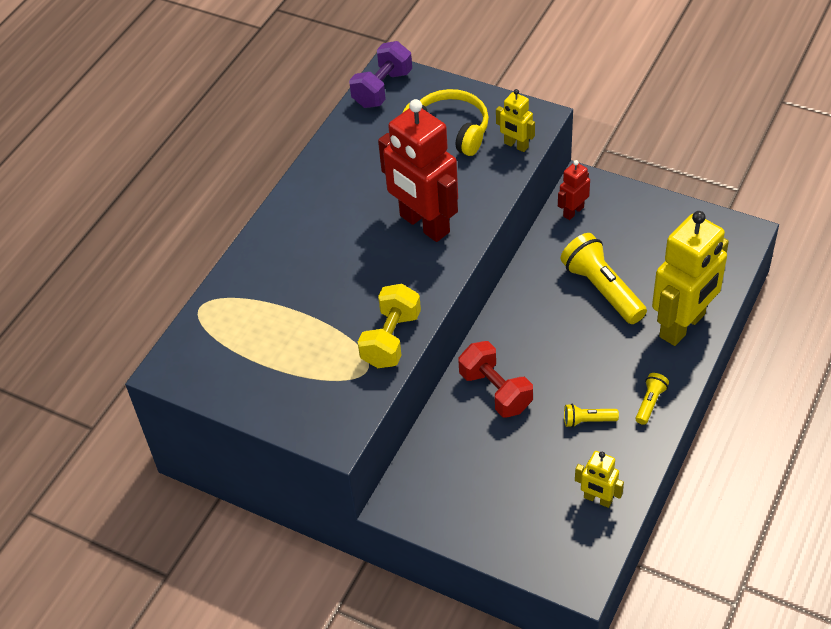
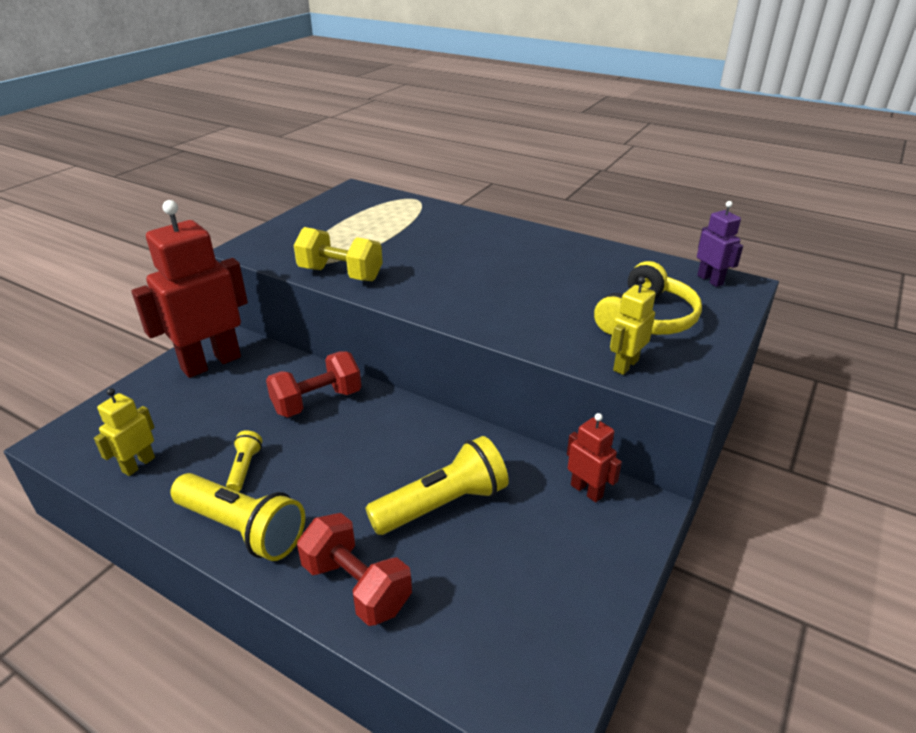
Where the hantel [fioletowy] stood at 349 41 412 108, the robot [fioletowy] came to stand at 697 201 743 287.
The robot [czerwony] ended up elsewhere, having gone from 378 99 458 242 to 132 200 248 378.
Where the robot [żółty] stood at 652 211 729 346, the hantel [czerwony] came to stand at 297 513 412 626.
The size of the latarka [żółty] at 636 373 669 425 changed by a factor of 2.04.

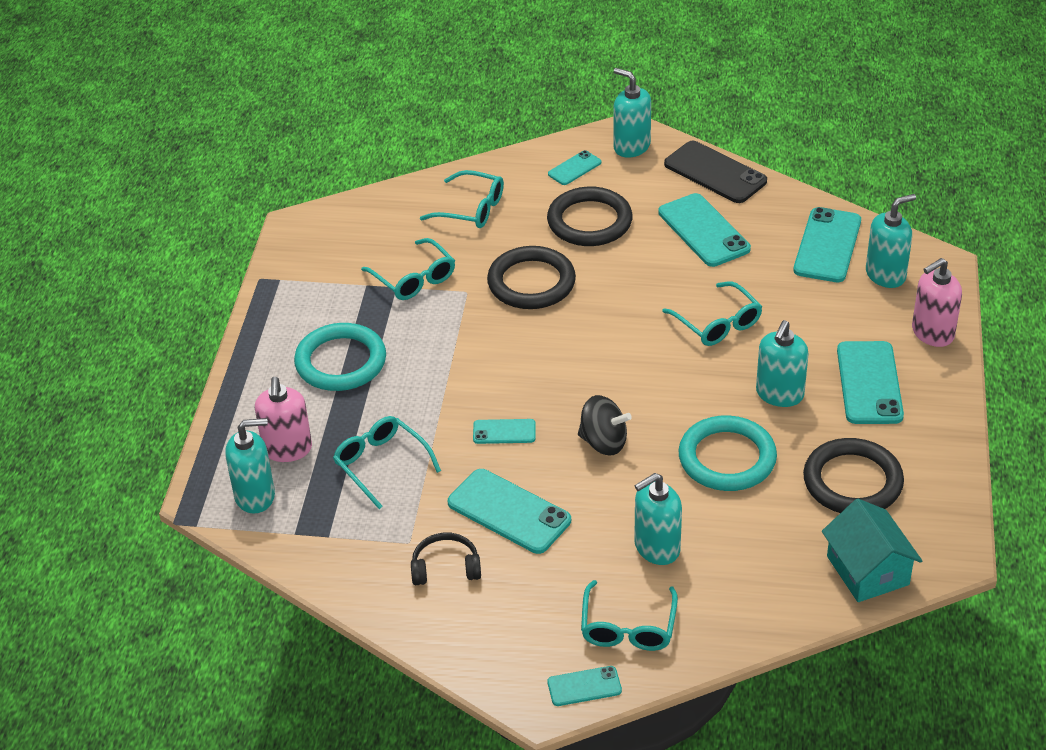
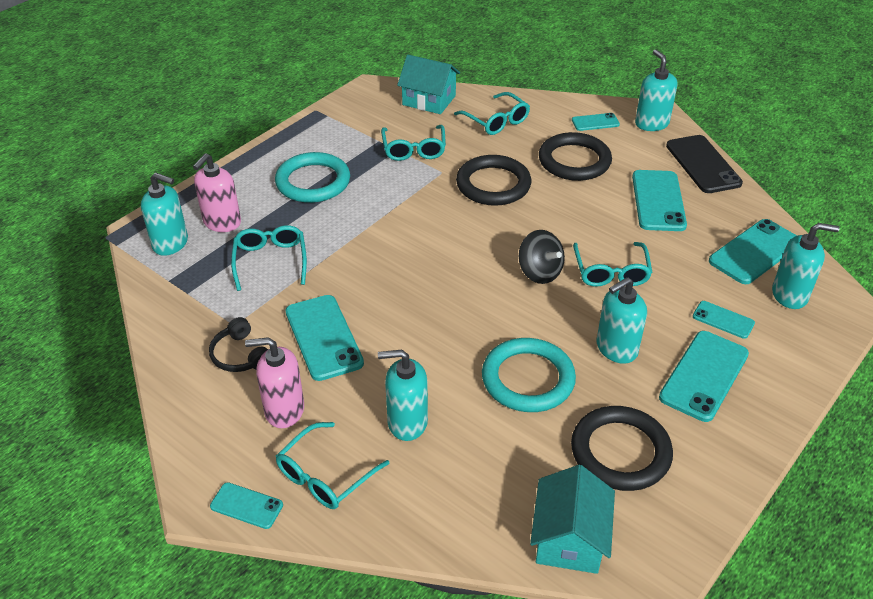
The dozownik mydła [różowy] ended up elsewhere, having gone from 912 258 962 347 to 245 337 304 428.
The bączek [czarny] ended up elsewhere, having gone from 578 395 632 455 to 519 230 565 284.
The telefon [turkusowy] ended up elsewhere, having gone from 473 419 536 444 to 693 301 755 339.
The słuchawki [czarny] at 411 533 481 585 ended up facing another way, 150 degrees counterclockwise from before.
The second view gained the domek [turkusowy] at 397 55 460 114.

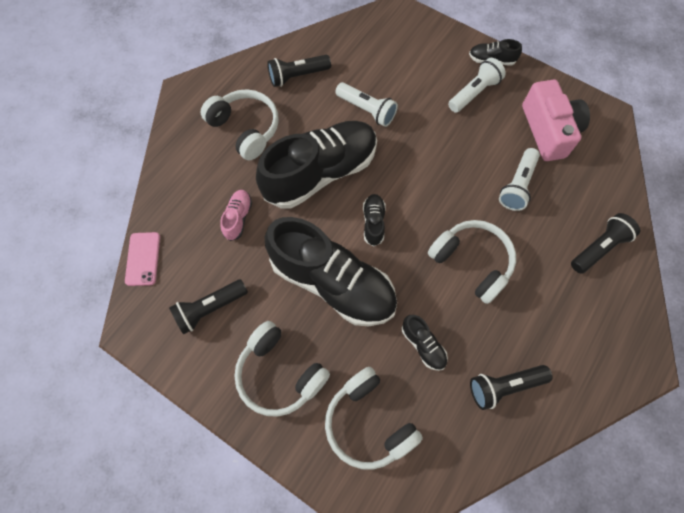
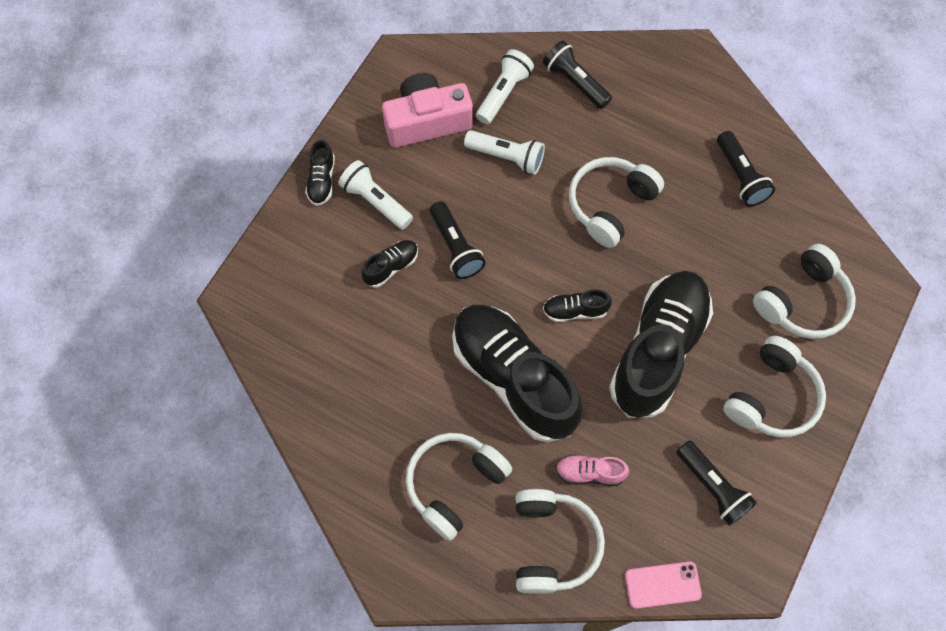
The latarka [czarny] ended up elsewhere, having gone from 267 55 331 87 to 430 201 486 279.
The latarka [biały] ended up elsewhere, having gone from 335 82 398 127 to 476 49 534 124.
The but [czarny] ended up elsewhere, having gone from 402 315 448 371 to 362 240 418 288.
The second view gained the słuchawki [biały] at 516 489 605 594.

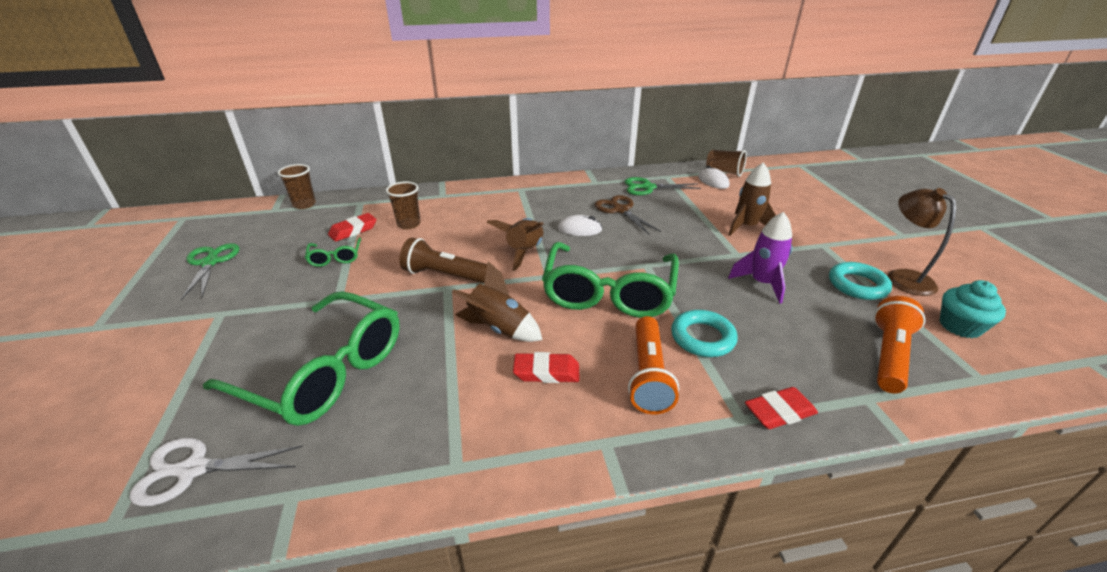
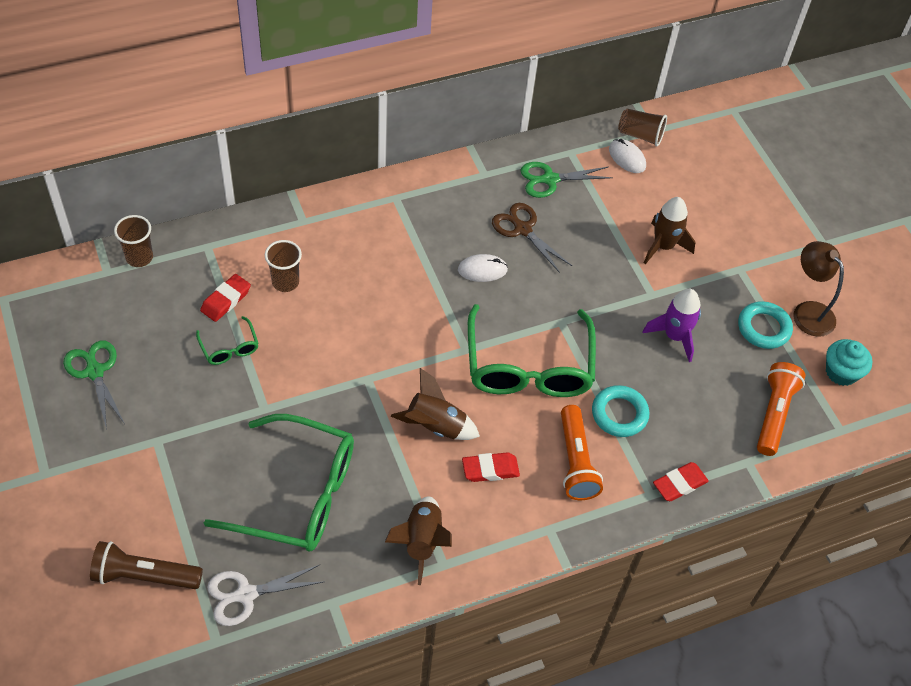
The rakieta [brązowy] ended up elsewhere, having gone from 486 218 544 271 to 385 496 452 585.
The latarka [brązowy] ended up elsewhere, having gone from 400 238 487 283 to 90 541 203 589.

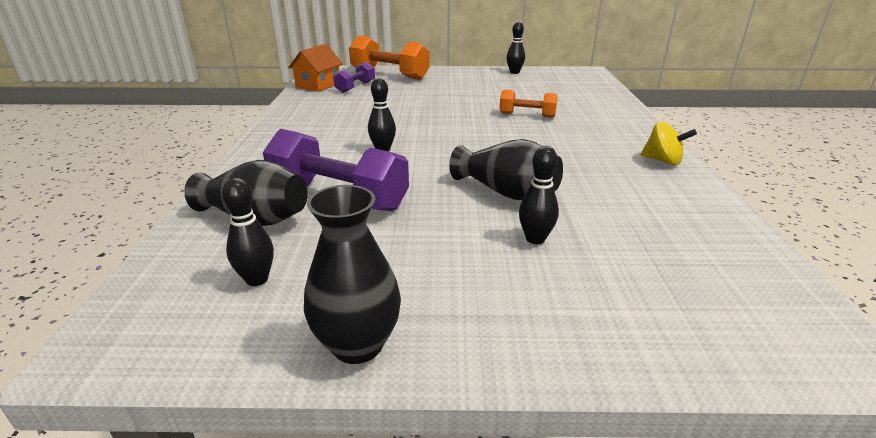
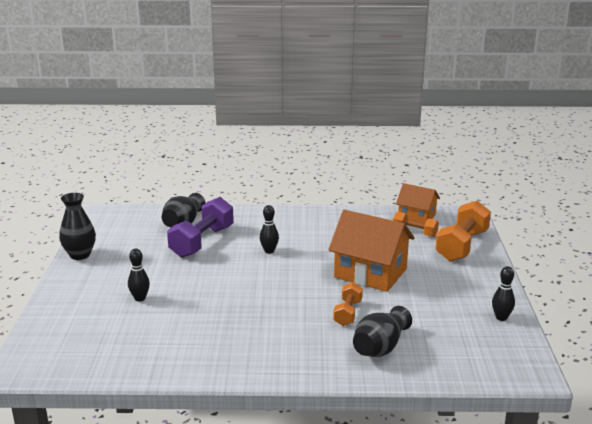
What was the hantel [fioletowy] at 333 62 375 93 turned into the hantel [pomarańczowy] at 393 212 439 237.
The second view lost the bączek [żółty] at 641 121 697 165.
The wazon [czarny] ended up elsewhere, having gone from 449 139 563 200 to 353 306 412 357.
The second view lost the kręgiel [czarny] at 222 178 274 286.
The second view gained the domek [pomarańczowy] at 328 210 415 292.

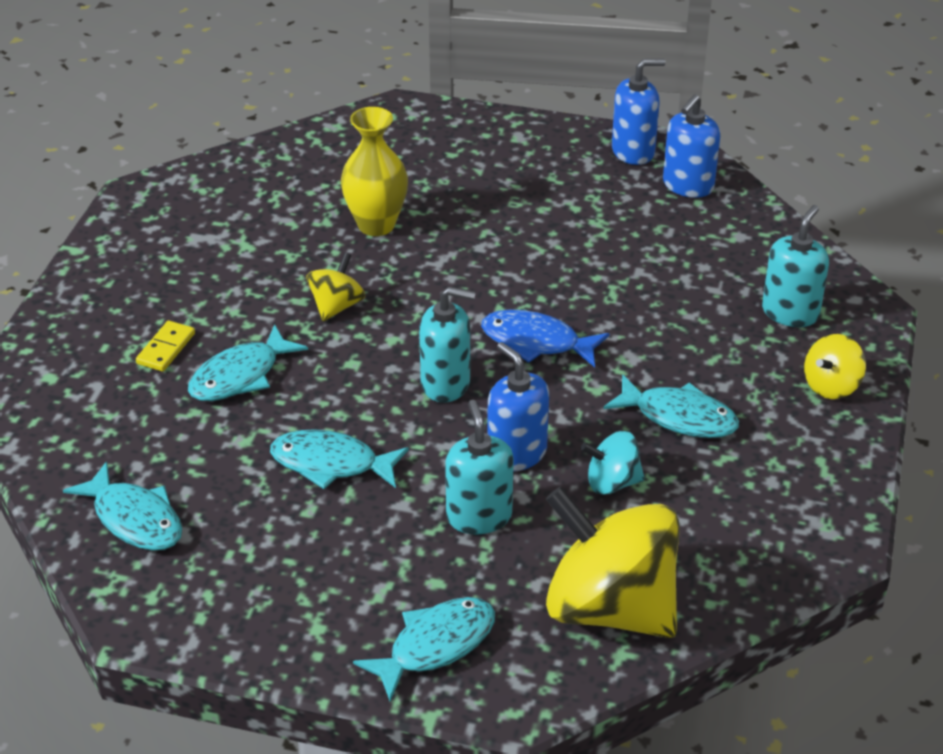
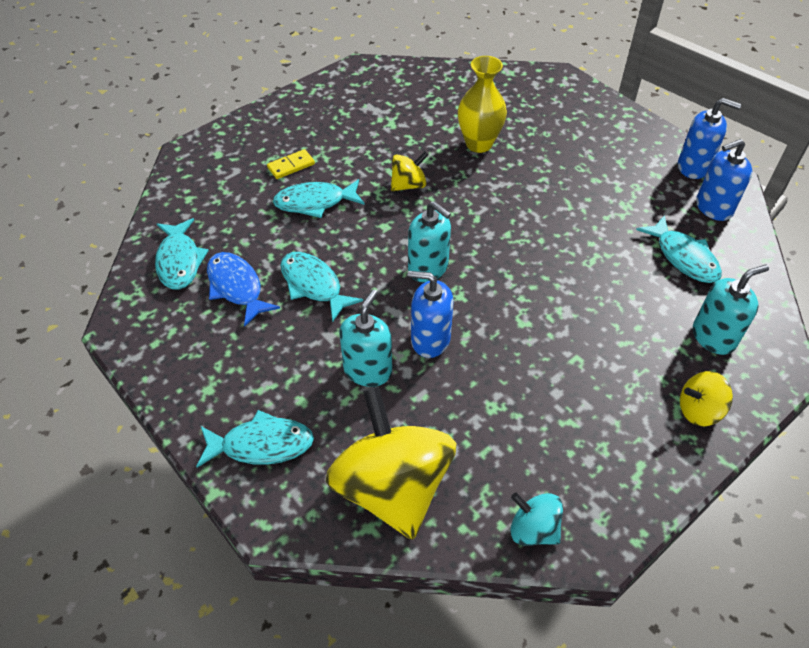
The ryba [niebieski] ended up elsewhere, having gone from 481 310 610 367 to 207 252 280 327.
The dozownik mydła [niebieski] at 487 342 549 471 ended up facing another way, 75 degrees counterclockwise from before.
The ryba [turkusowy] ended up elsewhere, having gone from 603 374 739 438 to 636 215 722 283.
The bączek [turkusowy] ended up elsewhere, having gone from 581 431 645 495 to 510 492 563 546.

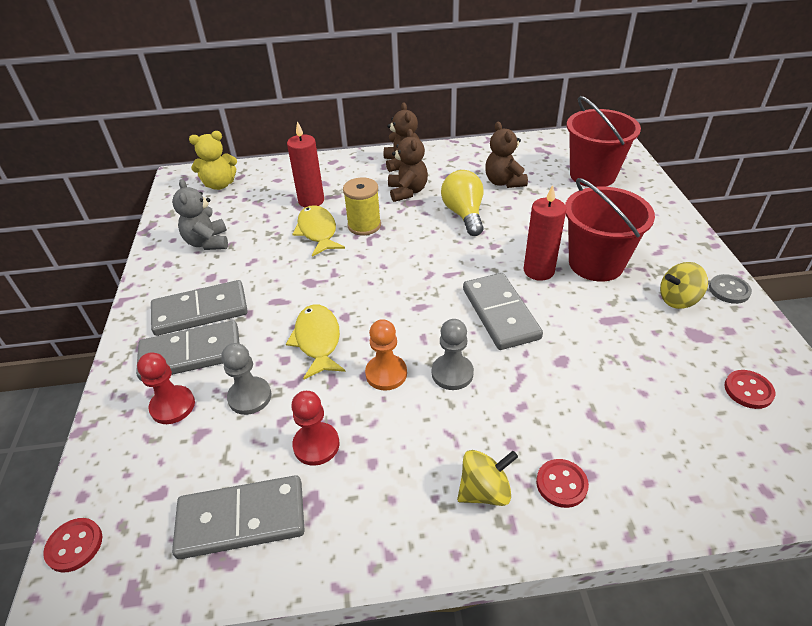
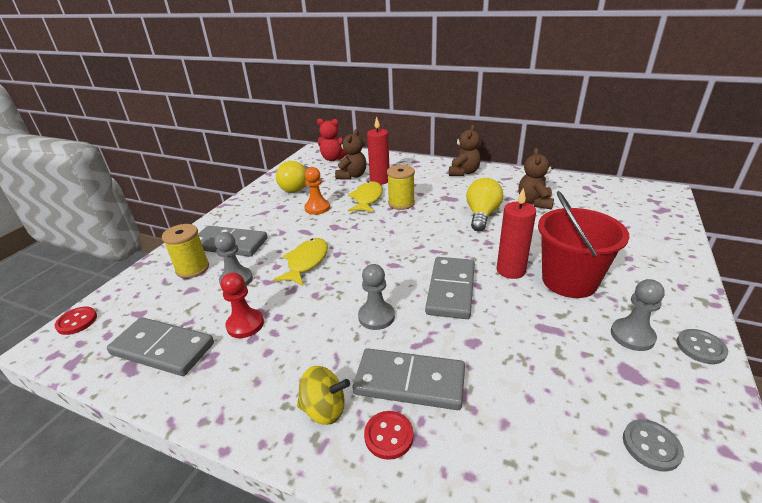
The second view lost the wiadro [czerwony] at 567 96 641 187.
The miś [brązowy] ended up elsewhere, having gone from 388 129 428 202 to 335 129 366 180.
What was the miś [żółty] at 189 131 237 190 turned into the miś [czerwony] at 317 119 348 161.
Where the miś [szary] stood at 172 179 228 250, the żarówka [żółty] came to stand at 276 161 309 193.
Where the bączek [żółty] stood at 660 262 708 309, the pionek [szary] came to stand at 611 279 665 351.
The kostka domina [szary] ended up elsewhere, having gone from 151 280 248 336 to 353 348 465 410.
The pionek [pomarańczowy] ended up elsewhere, having gone from 365 319 407 390 to 304 167 330 215.
Where the pionek [czerwony] stood at 137 352 195 424, the szpulka [żółty] came to stand at 162 224 209 278.
What was the guzik [czerwony] at 724 370 775 409 turned into the guzik [szary] at 623 419 684 472.

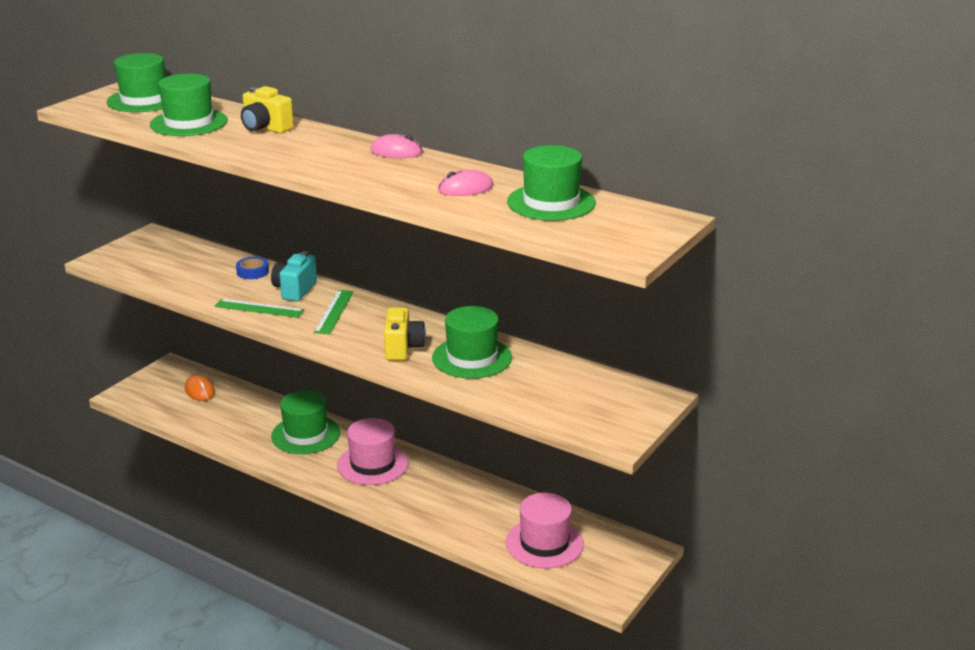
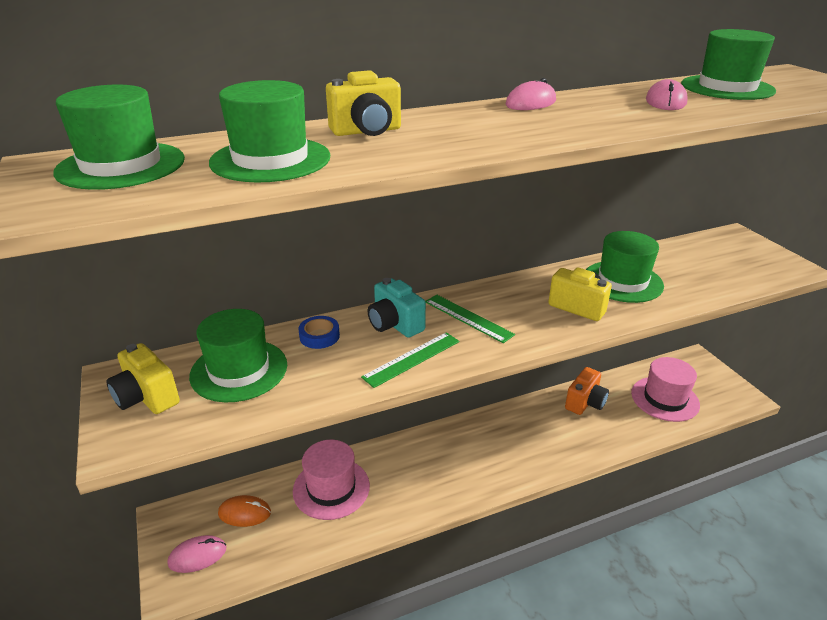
The kapelusz [zielony] ended up elsewhere, having gone from 271 390 340 454 to 189 309 287 402.
The kapelusz [różowy] ended up elsewhere, having gone from 337 418 408 485 to 293 440 370 520.
The second view gained the aparat fotograficzny [żółty] at 106 343 180 414.
The second view gained the aparat fotograficzny [pomarańczowy] at 565 367 609 415.
The second view gained the myszka [różowy] at 167 535 226 573.

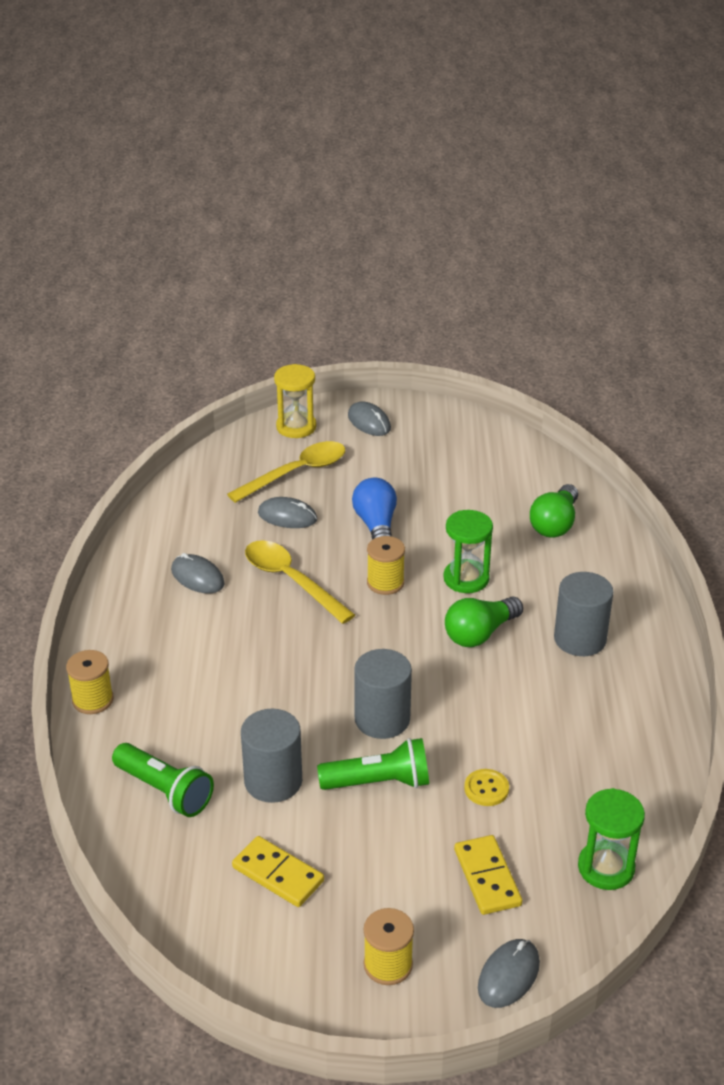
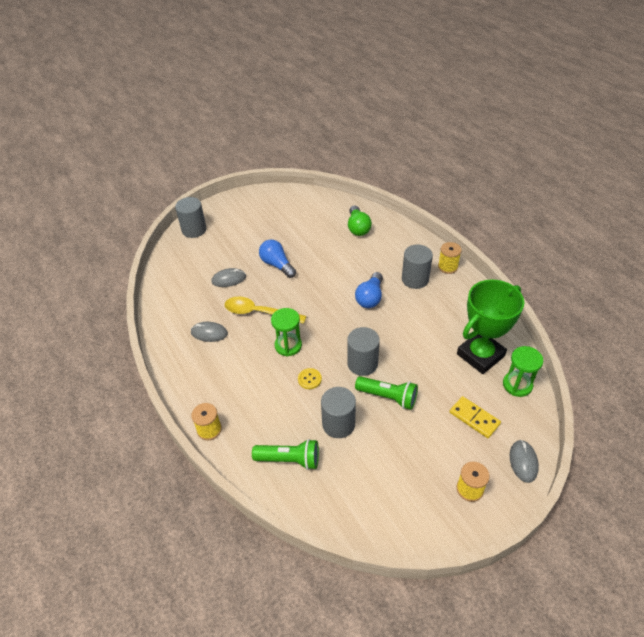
Where the klepsydra [żółty] stood at 274 364 316 438, the walec [szary] came to stand at 175 197 207 238.
The second view lost the myszka [szary] at 348 402 391 436.
The second view lost the łyżka [żółty] at 227 441 345 503.
The klepsydra [zielony] ended up elsewhere, having gone from 443 510 493 593 to 271 308 302 356.
The szpulka [żółty] ended up elsewhere, having gone from 367 536 405 595 to 438 242 462 274.
What was the żarówka [zielony] at 445 597 523 647 turned into the żarówka [niebieski] at 355 272 383 308.
The latarka [zielony] at 317 738 429 790 ended up facing another way, 60 degrees clockwise from before.
The guzik [żółty] ended up elsewhere, having gone from 464 769 509 806 to 298 368 322 389.
The second view lost the kostka domina [żółty] at 232 836 324 907.
The second view gained the puchar [zielony] at 457 279 524 374.

